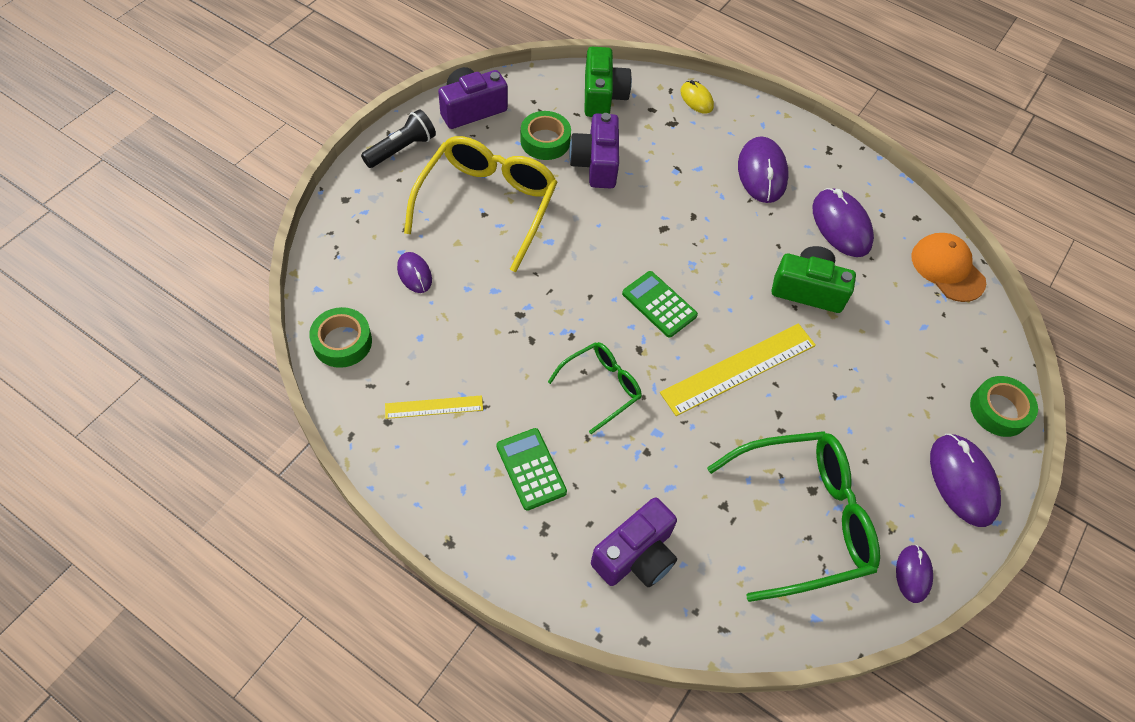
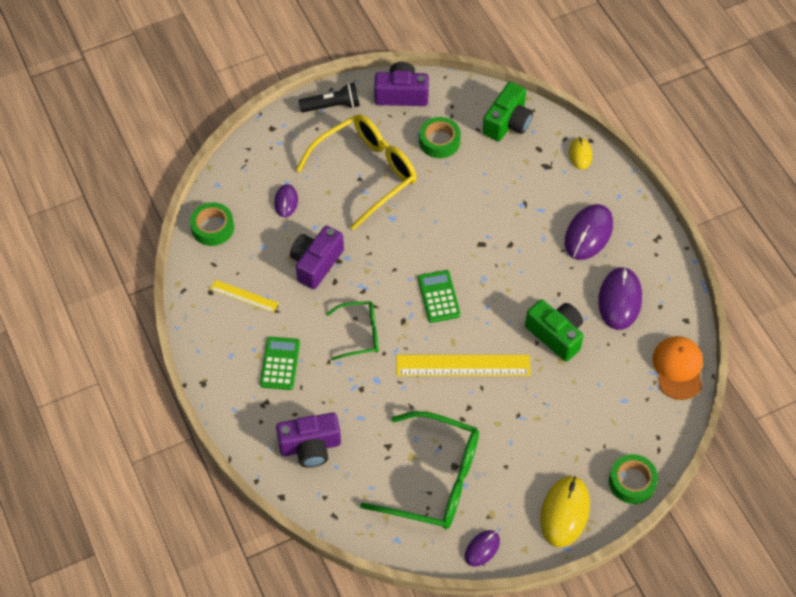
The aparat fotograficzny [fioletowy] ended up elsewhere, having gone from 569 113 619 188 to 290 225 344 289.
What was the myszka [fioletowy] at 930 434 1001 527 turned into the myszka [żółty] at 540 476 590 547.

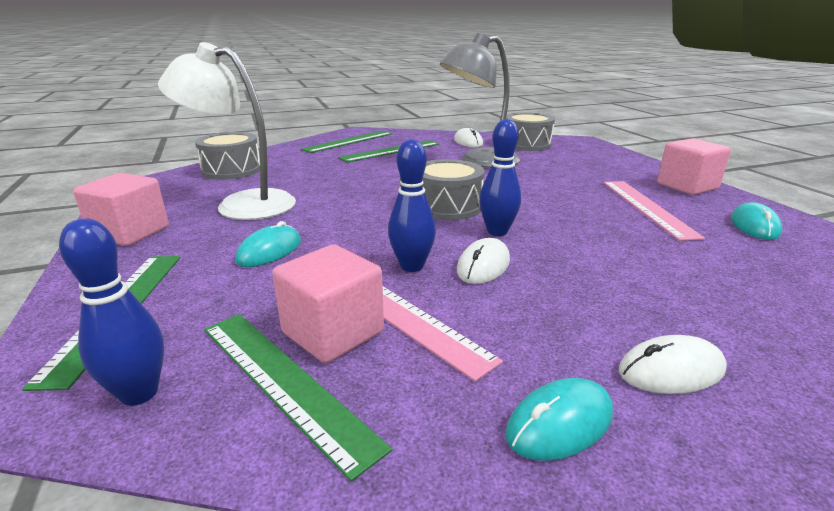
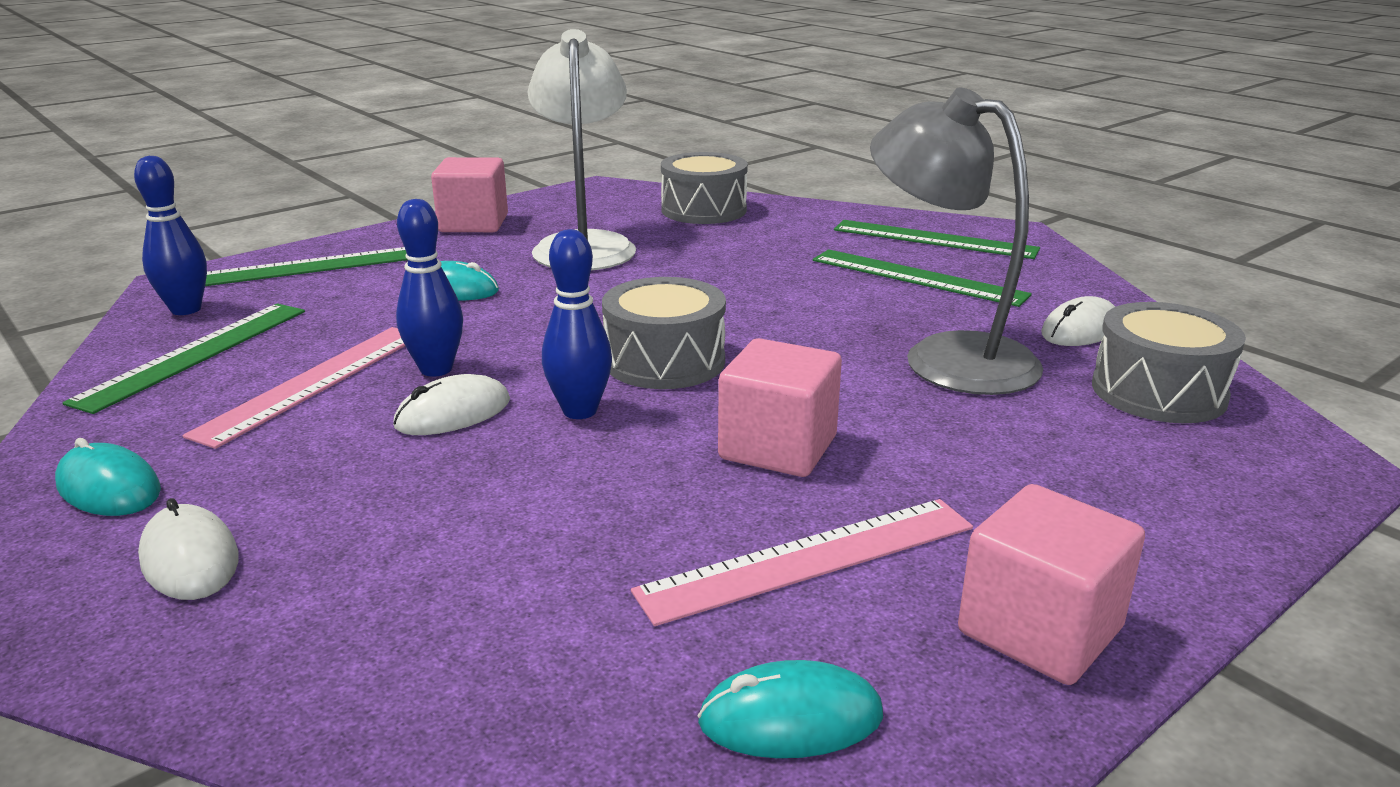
The myszka [biały] at 457 238 510 284 ended up facing another way, 45 degrees counterclockwise from before.
The sześcian [różowy] ended up elsewhere, having gone from 272 244 384 363 to 718 338 842 477.

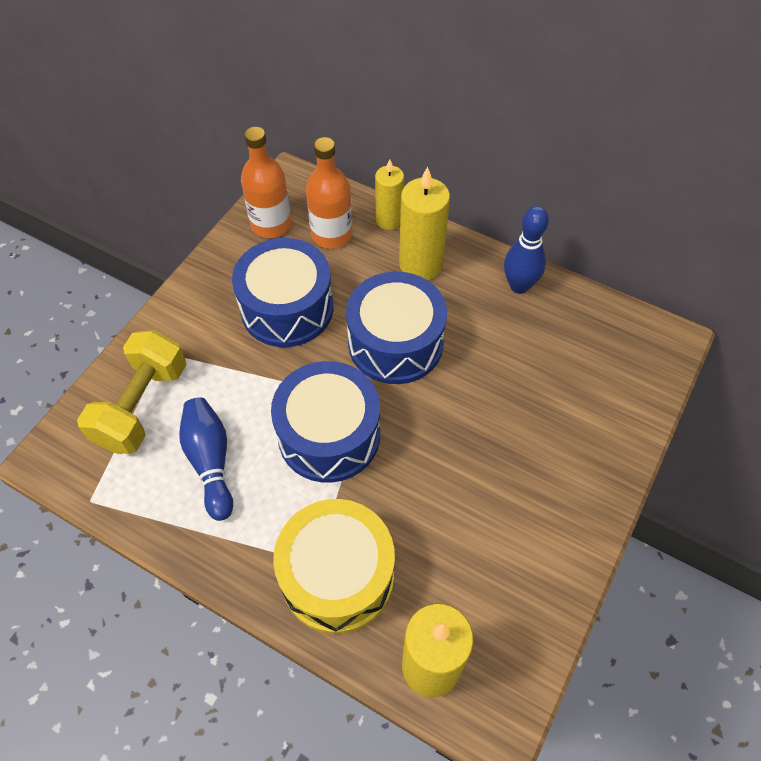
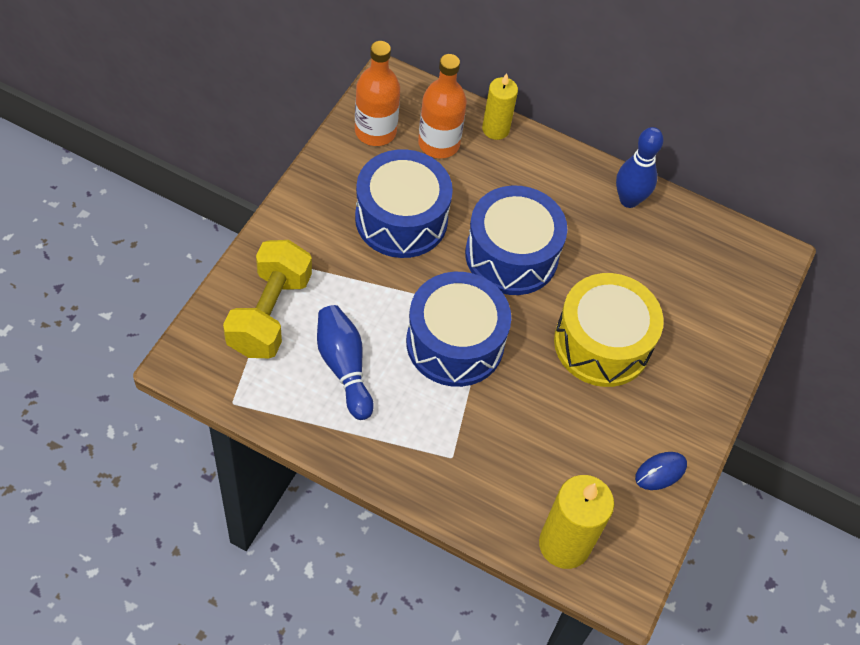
The second view lost the świeca [żółty] at 399 166 450 280.
The bęben [żółty] ended up elsewhere, having gone from 273 499 395 634 to 554 273 664 387.
The second view gained the myszka [niebieski] at 635 452 687 490.

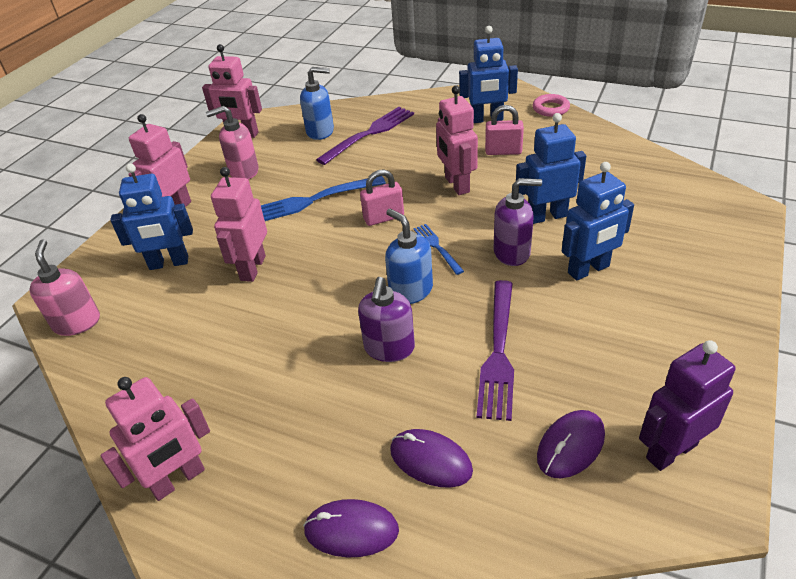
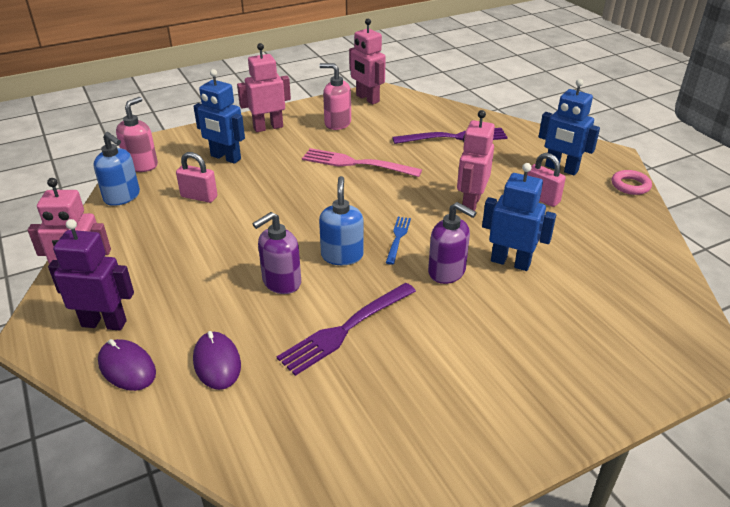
The dozownik mydła [niebieski] ended up elsewhere, having gone from 300 67 334 140 to 94 132 140 206.
The second view lost the robot [niebieski] at 562 162 634 280.
The second view lost the robot [różowy] at 211 167 267 282.
The kłódka [różowy] ended up elsewhere, having gone from 360 169 404 226 to 176 152 218 203.
What was the widelec [niebieski] at 261 176 386 221 turned into the widelec [różowy] at 302 148 422 177.
The robot [fioletowy] ended up elsewhere, having gone from 639 340 736 471 to 48 219 134 331.
The second view lost the myszka [fioletowy] at 537 410 605 478.

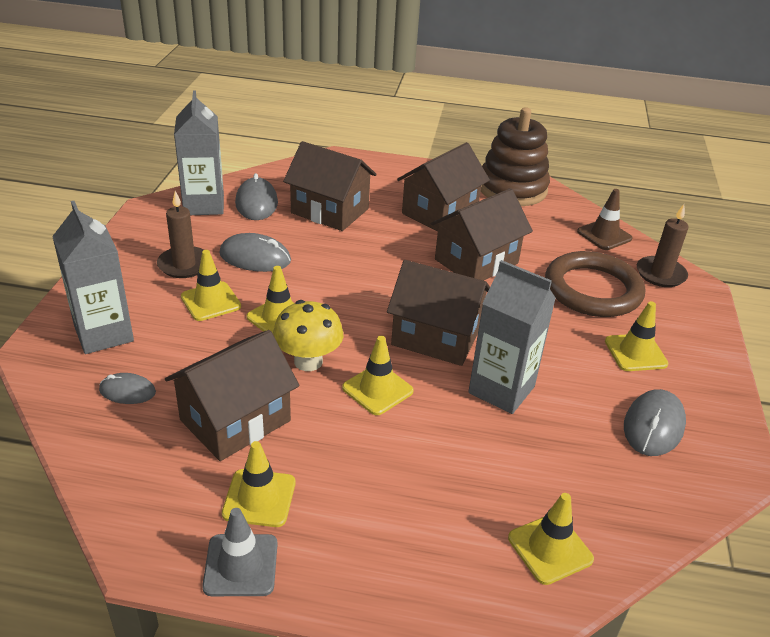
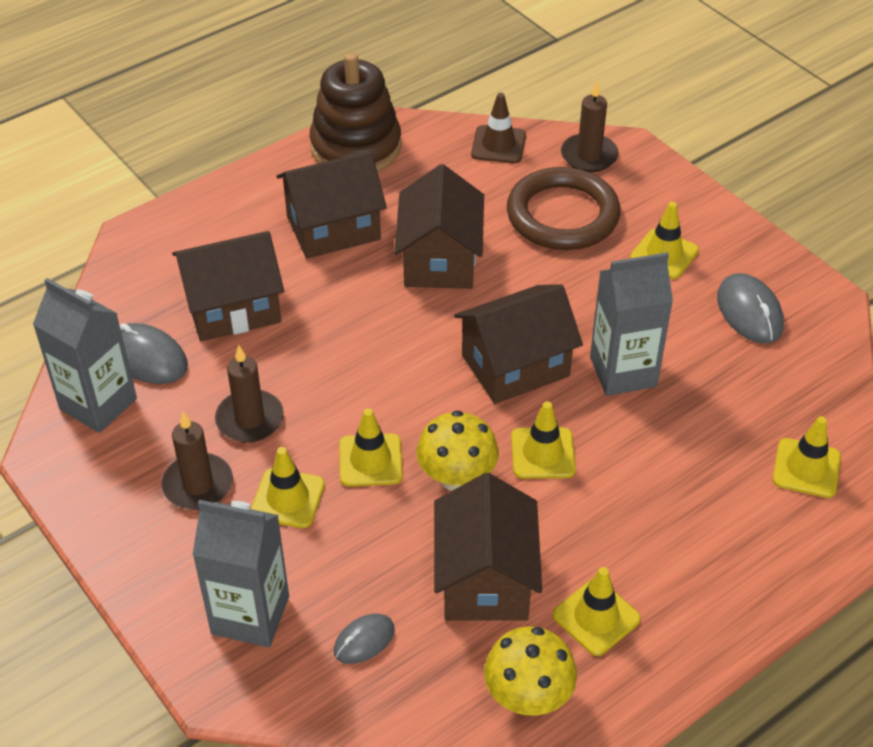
The domek [brązowy] at 397 142 490 232 ended up facing another way, 75 degrees clockwise from before.
Where the myszka [szary] stood at 219 233 291 272, the świeca [brązowy] came to stand at 215 345 284 443.
The second view lost the pachołek [szary] at 202 508 278 596.
The second view gained the grzyb [żółty] at 484 626 577 716.

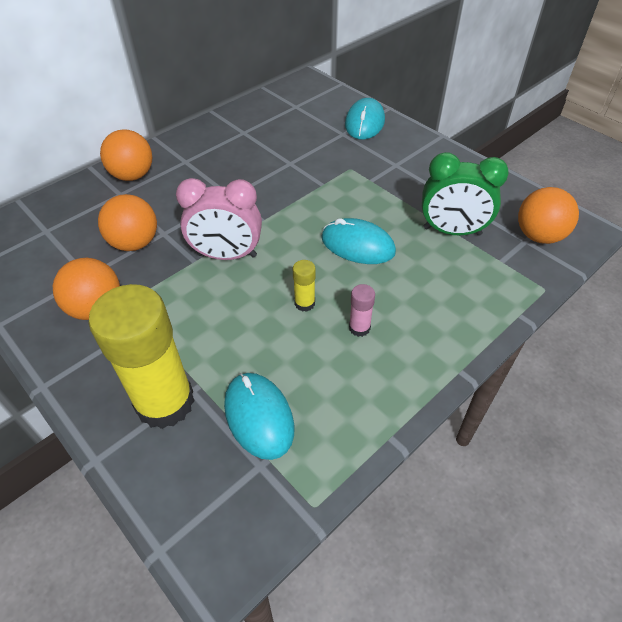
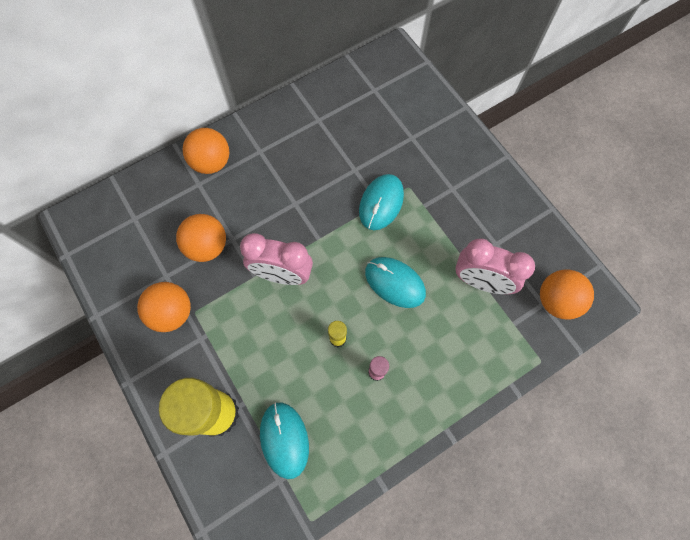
The myszka [turkusowy] ended up elsewhere, having gone from 345 98 385 139 to 359 174 404 230.
What was the budzik [zielony] at 422 152 509 236 turned into the budzik [różowy] at 455 238 535 294.

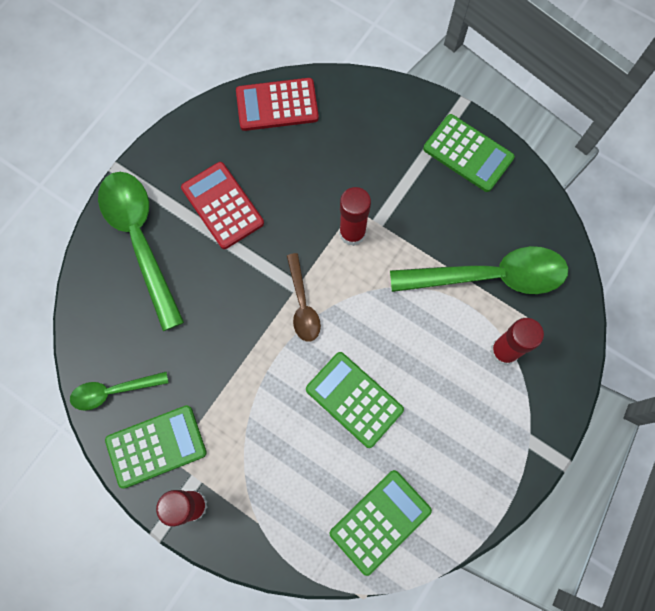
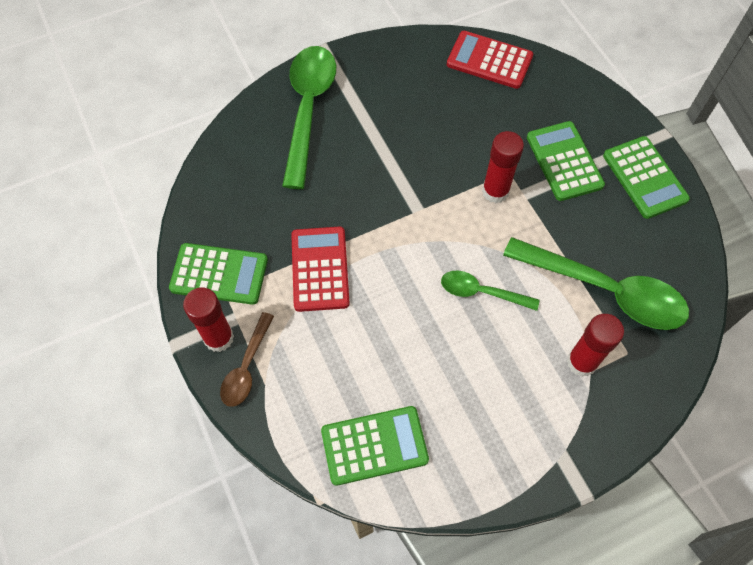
The kalkulator [czerwony] ended up elsewhere, having gone from 181 162 264 249 to 291 227 350 312.
The łyżka [brązowy] ended up elsewhere, having gone from 287 253 321 342 to 220 312 274 407.
The kalkulator [zielony] ended up elsewhere, having gone from 306 352 404 448 to 527 121 605 201.
The łyżka [zielony] ended up elsewhere, having gone from 70 372 169 410 to 441 270 540 311.

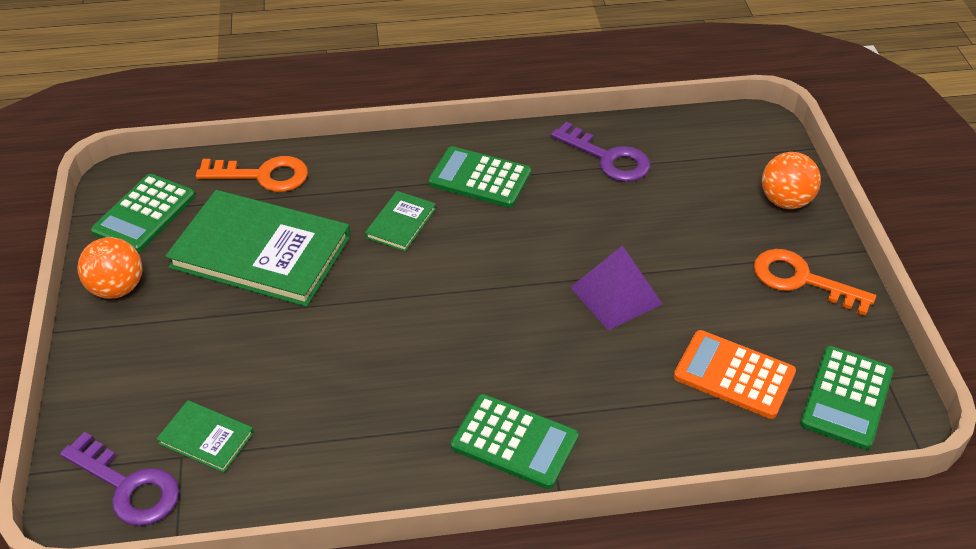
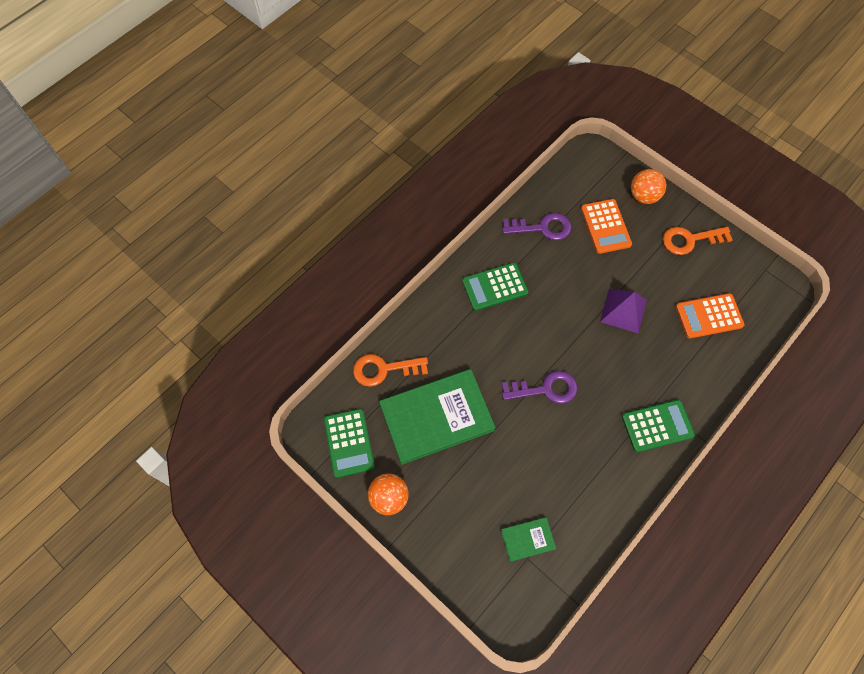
The klucz [pomarańczowy] at 196 156 308 192 ended up facing another way, 150 degrees counterclockwise from before.
The second view lost the książka [zielony] at 365 191 436 251.
The second view lost the kalkulator [zielony] at 800 346 893 450.
The klucz [fioletowy] ended up elsewhere, having gone from 60 432 179 526 to 502 371 578 404.
The second view gained the kalkulator [pomarańczowy] at 581 199 632 254.

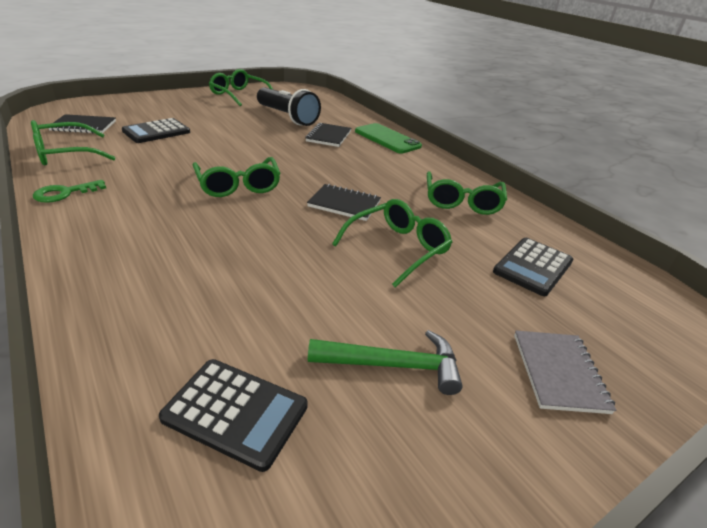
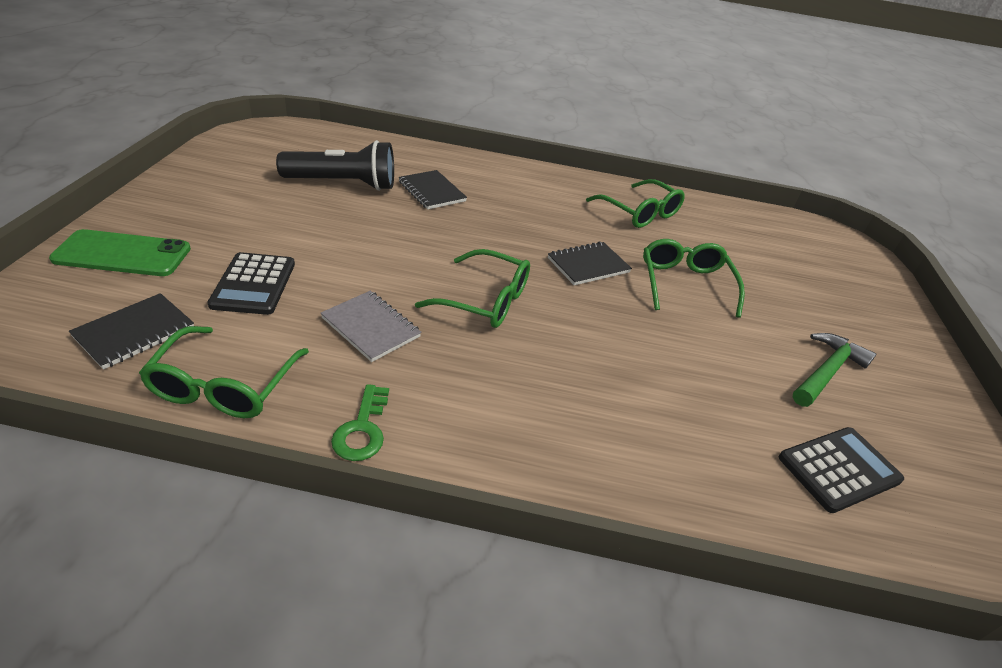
The second view lost the okulary [zielony] at 209 69 273 106.
The telefon [zielony] ended up elsewhere, having gone from 355 123 422 153 to 49 229 191 276.
The second view lost the kalkulator [czarny] at 493 238 573 296.
The zeszyt [szary] ended up elsewhere, having gone from 514 331 616 414 to 321 291 421 362.

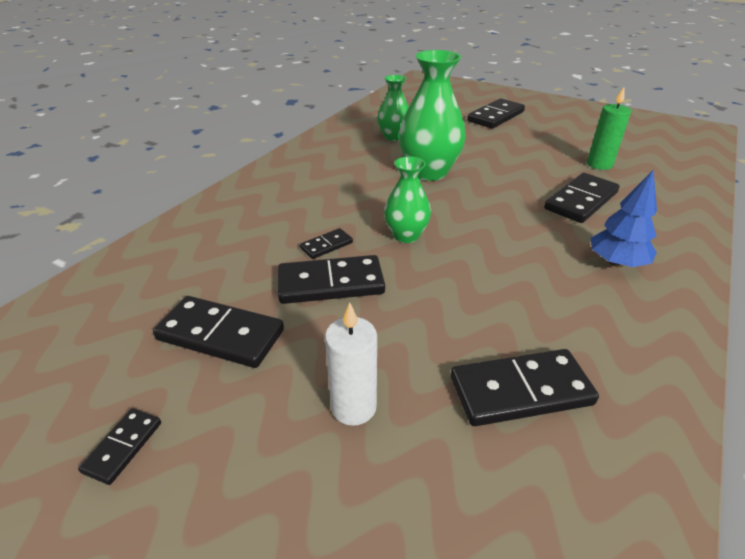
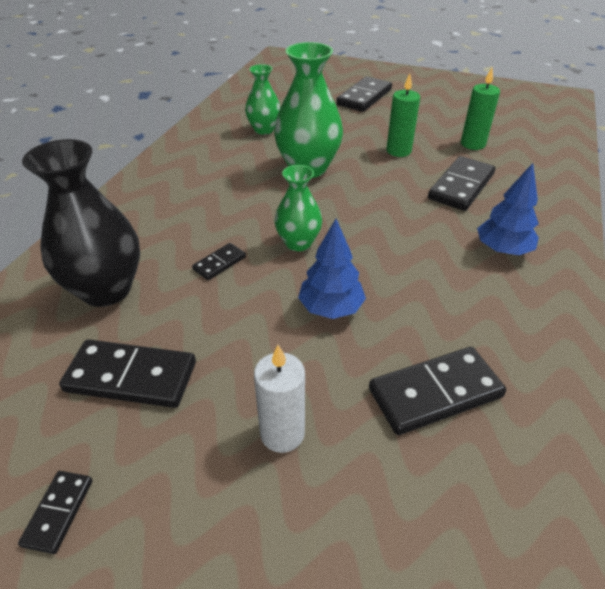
The second view lost the kostka domina [czarny] at 278 255 385 304.
The second view gained the świeca [zielony] at 386 74 420 157.
The second view gained the wazon [czarny] at 22 139 140 307.
The second view gained the drzewko [niebieski] at 298 219 366 319.

